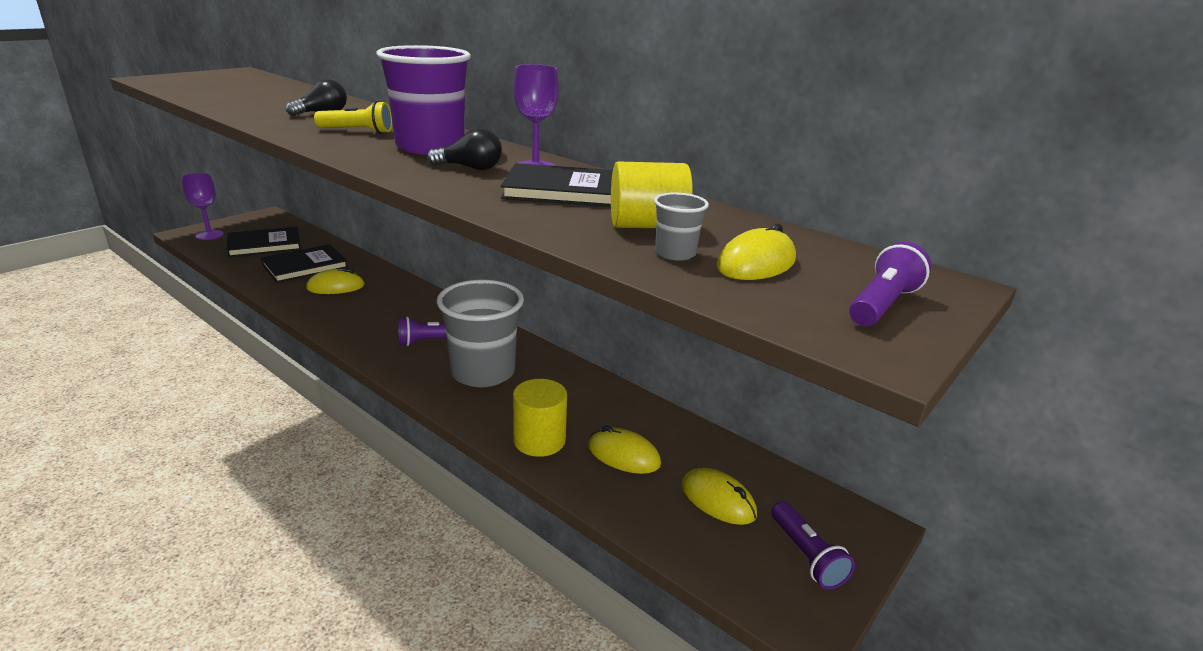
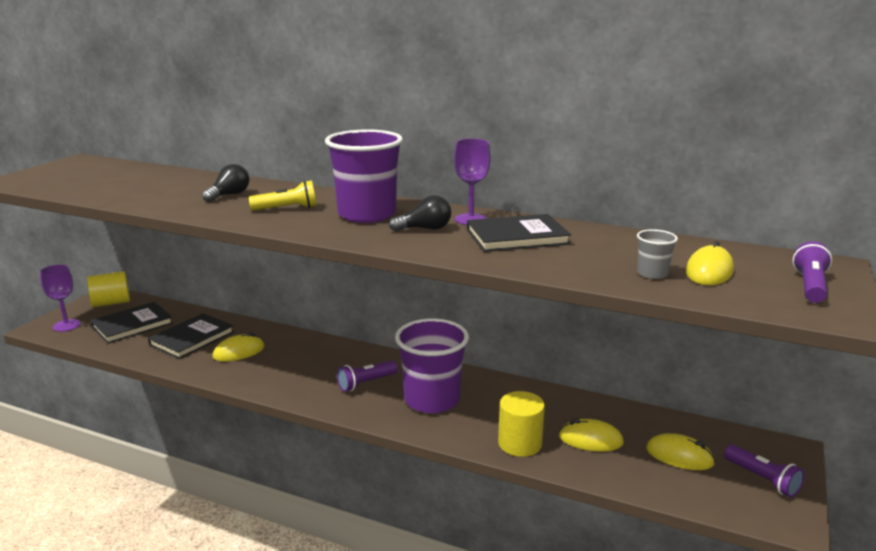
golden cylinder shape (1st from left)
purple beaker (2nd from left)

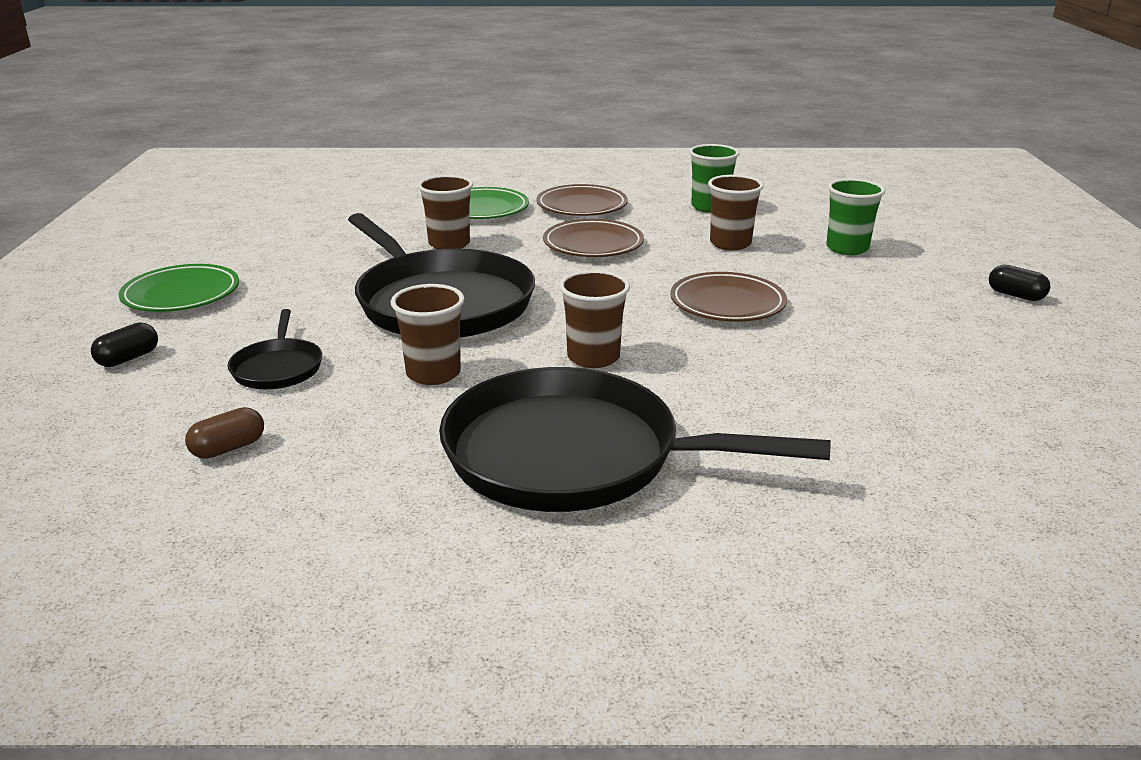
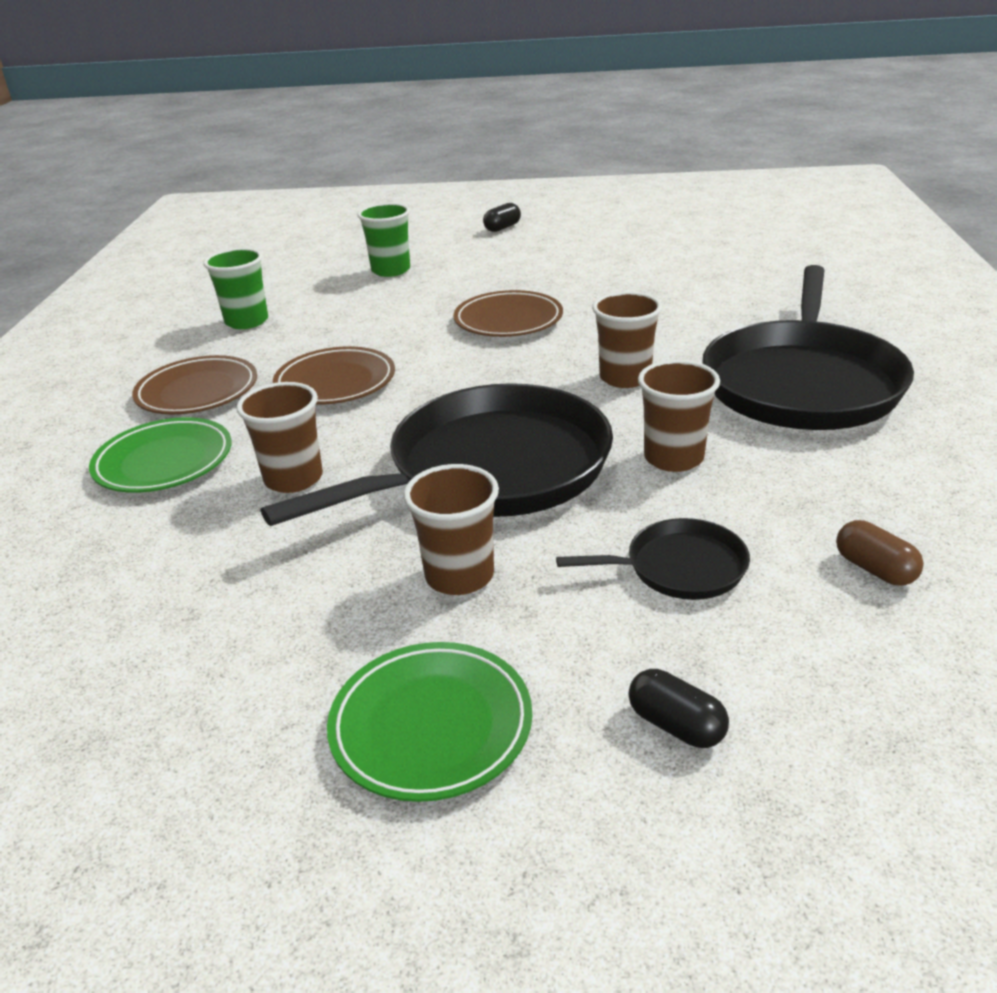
russet beaker (2nd from left)

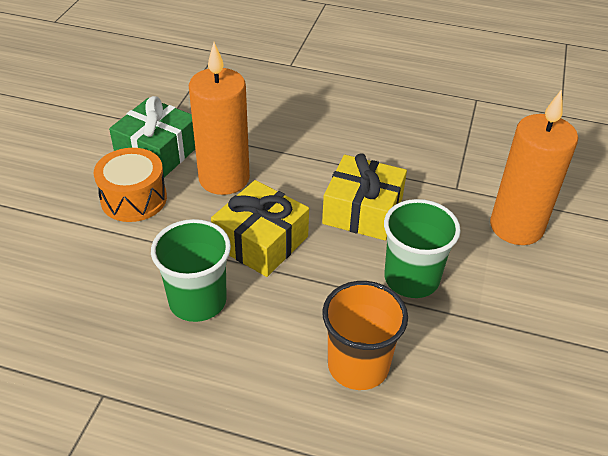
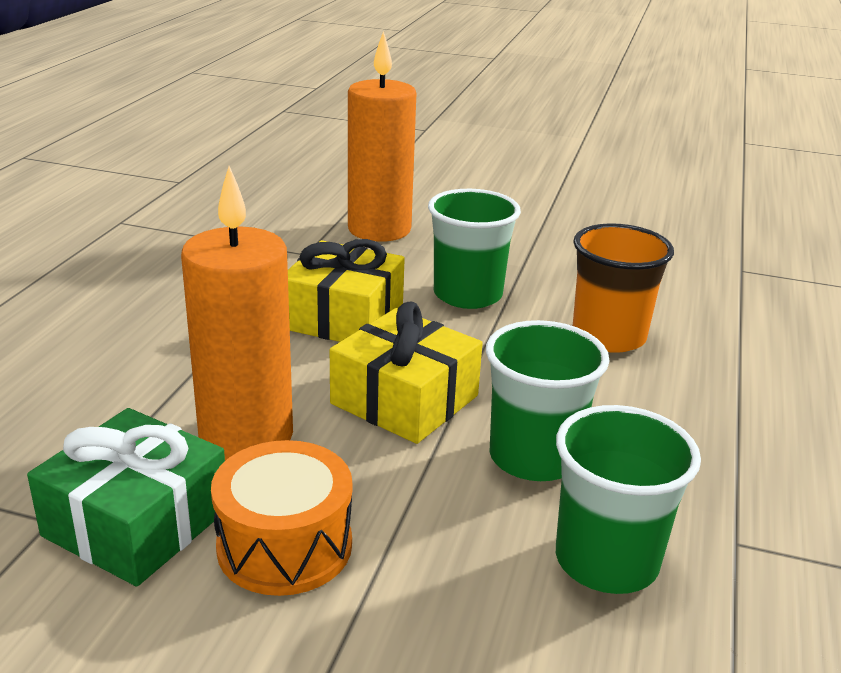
green beaker (3rd from left)

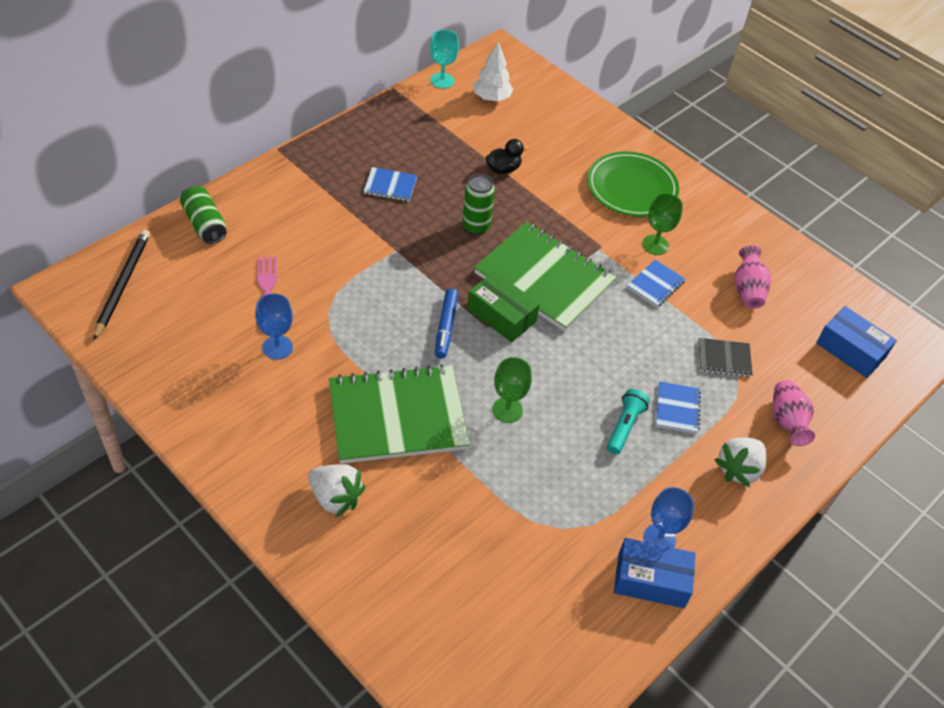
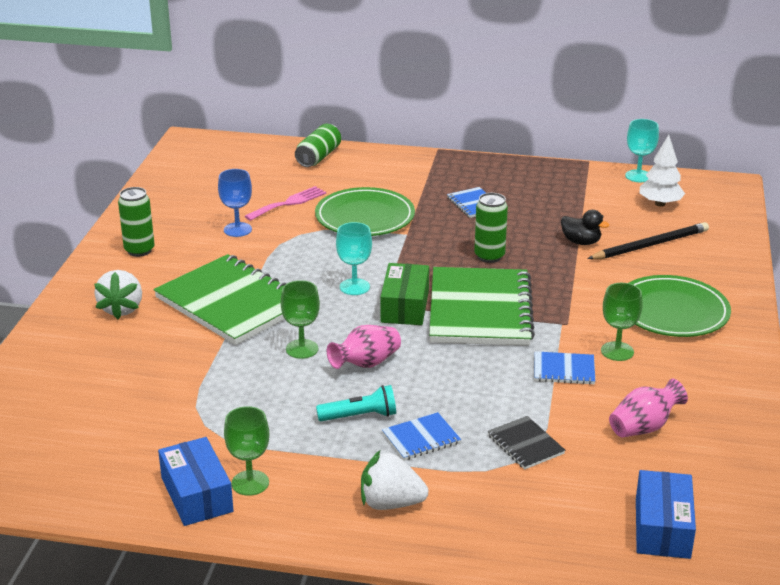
green can (1st from left)
green flat dish (1st from left)
ebony wooden pencil
rosy flower vase (1st from left)
aqua wine glass (1st from left)
green wine glass (1st from left)

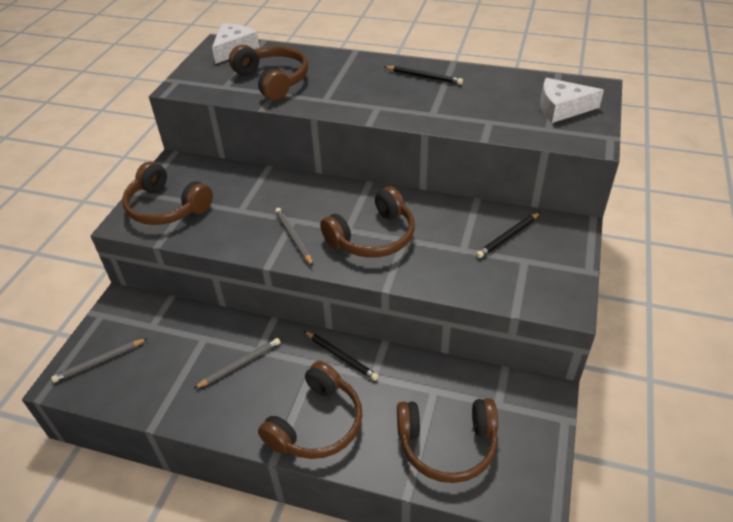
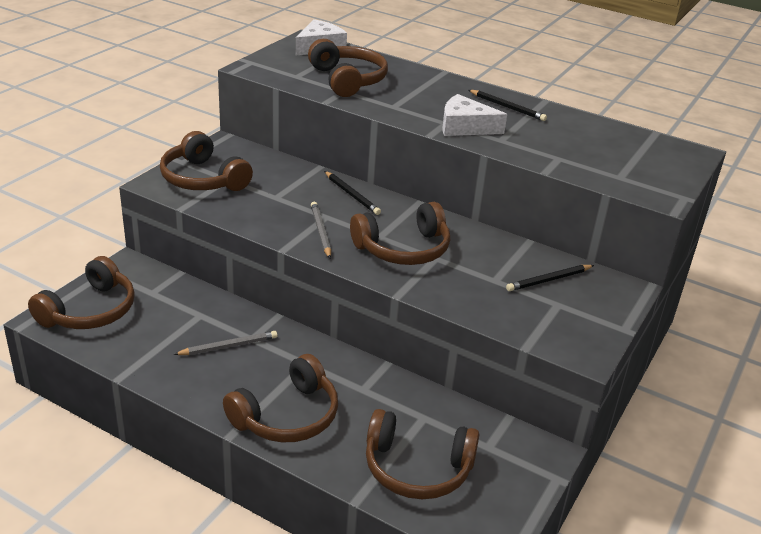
ebony wooden pencil (1st from left)
white cheese wedge (2nd from left)
russet over-ear headphones (1st from left)

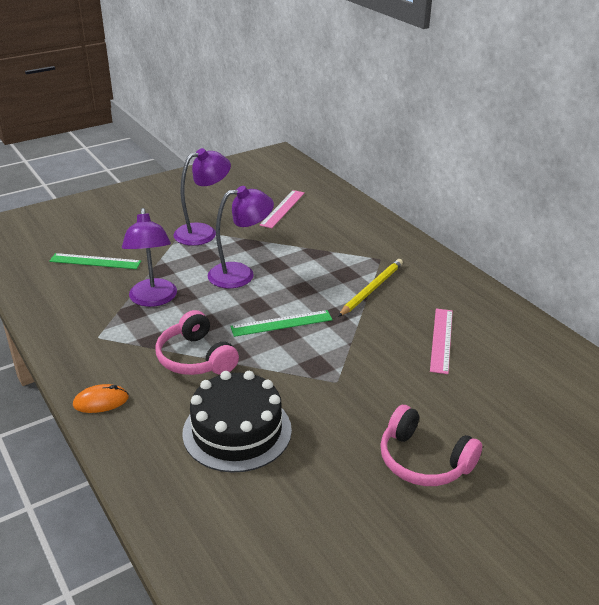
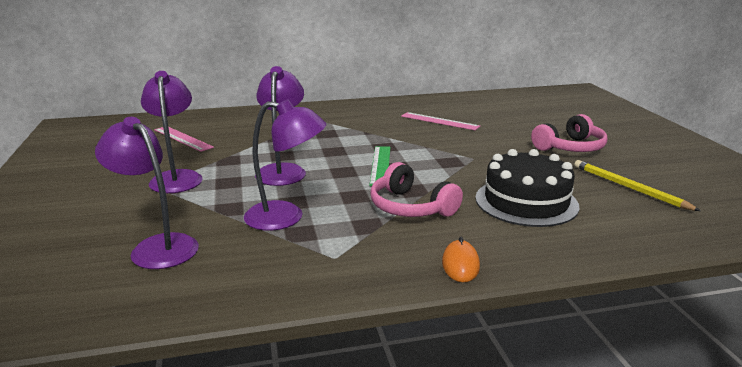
golden wooden pencil
purple reading lamp (1st from left)
rosy over-ear headphones (1st from left)

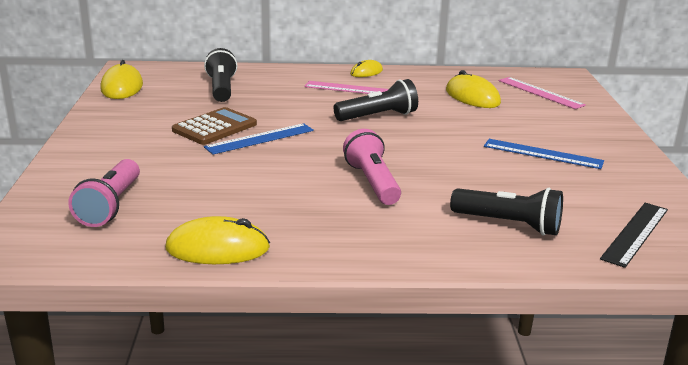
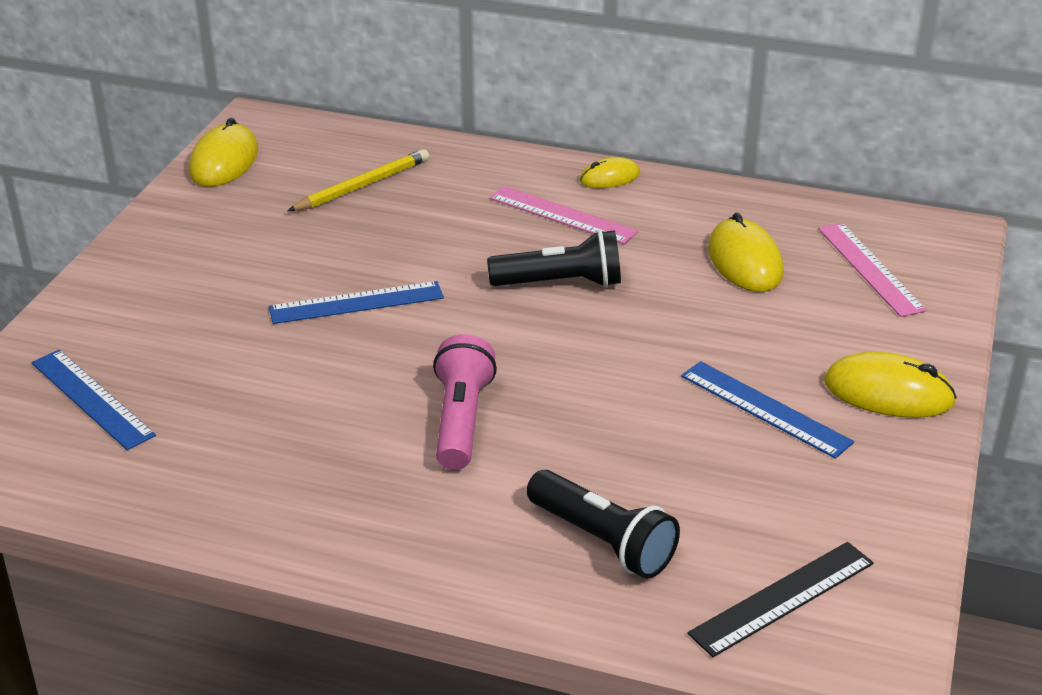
russet calculator
golden computer mouse (4th from left)
blue straightedge (1st from left)
golden wooden pencil

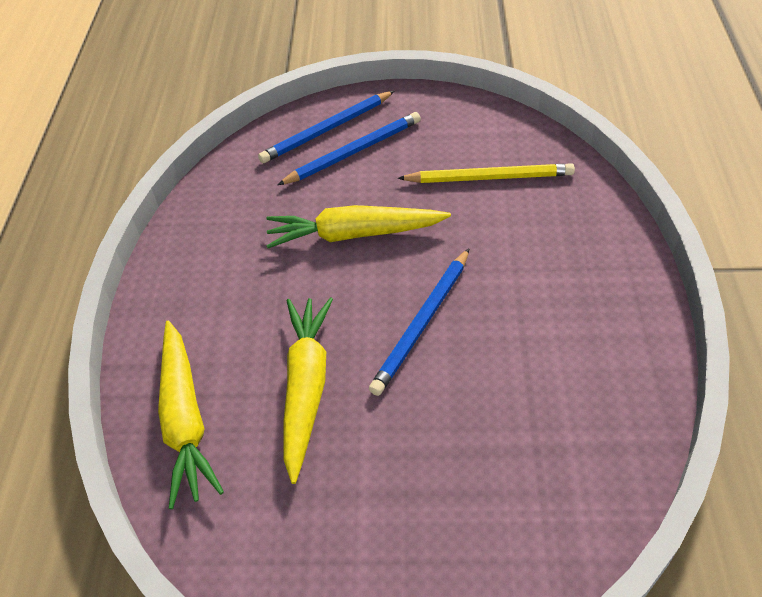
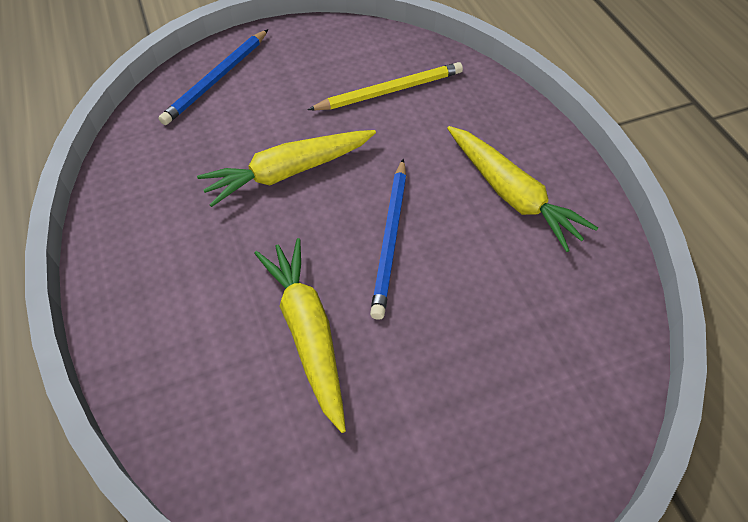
blue wooden pencil (2nd from left in the first image)
golden root vegetable (3rd from left)

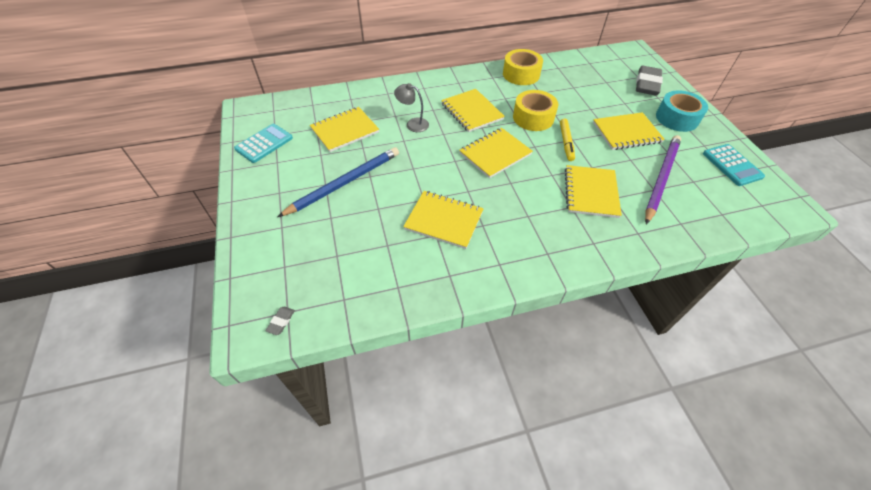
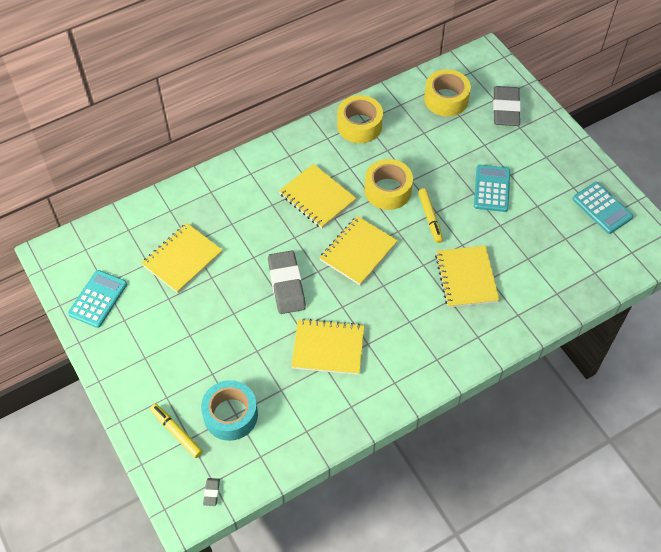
blue wooden pencil
gray reading lamp
purple wooden pencil
golden marker (1st from left)
gray pencil eraser (2nd from left)
golden tape (3rd from left)
aqua tape
aqua calculator (2nd from left)

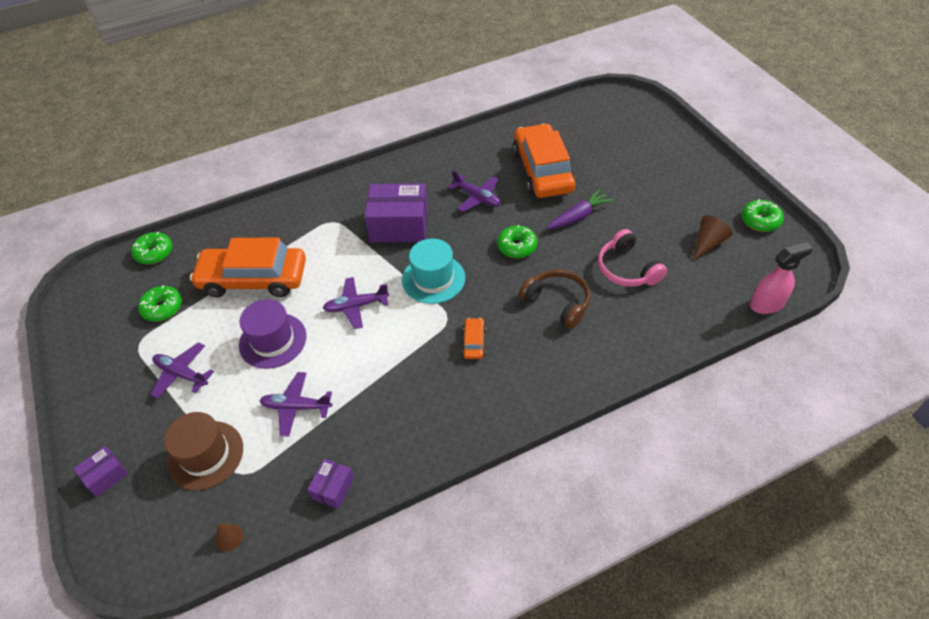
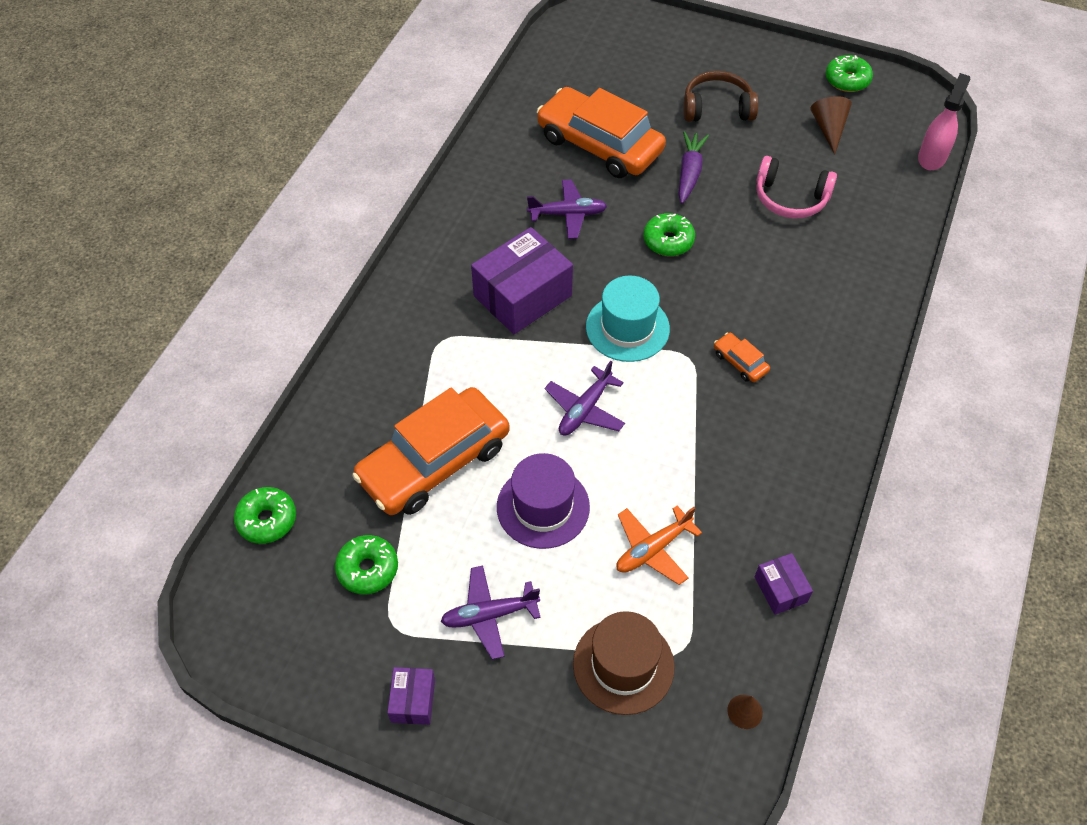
purple parcel (1st from left)
russet over-ear headphones
bright orange aeroplane

